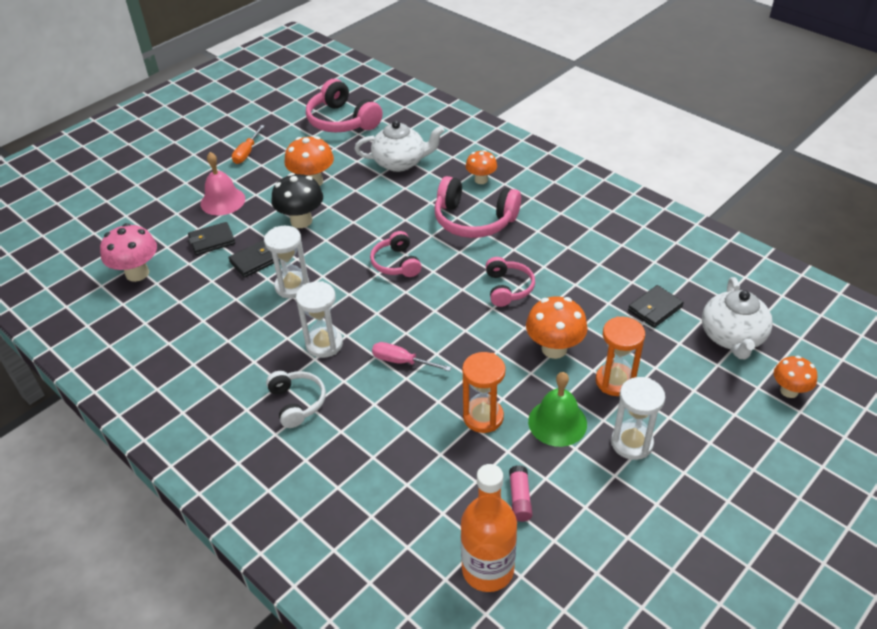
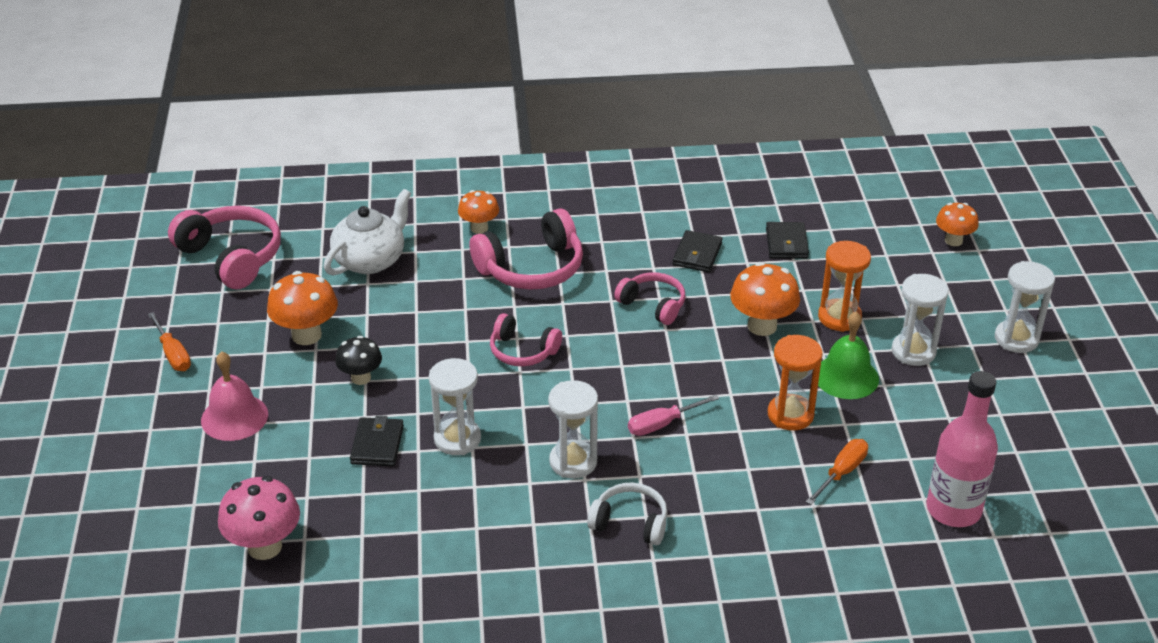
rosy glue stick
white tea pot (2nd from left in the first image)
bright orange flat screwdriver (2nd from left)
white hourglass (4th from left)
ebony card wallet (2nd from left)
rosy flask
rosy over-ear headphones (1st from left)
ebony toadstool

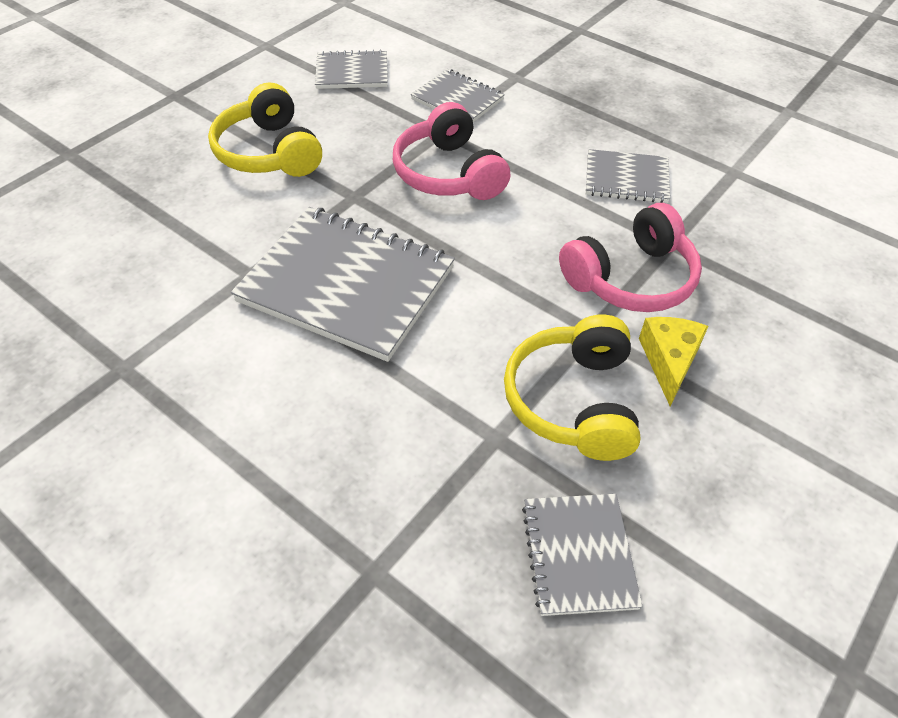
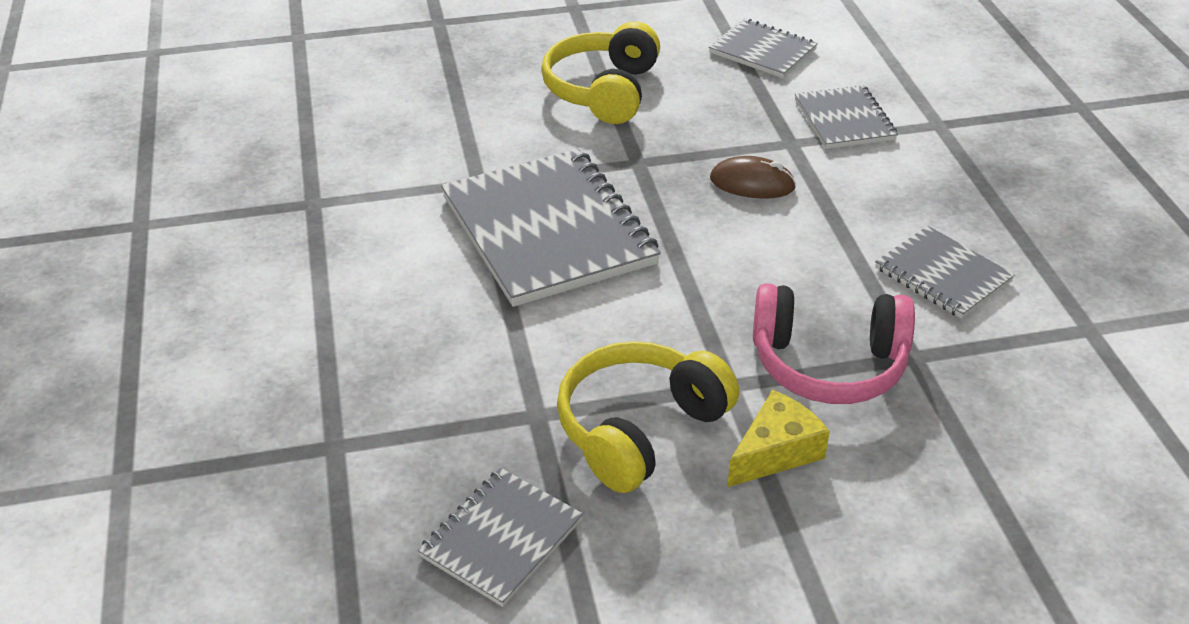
russet computer mouse

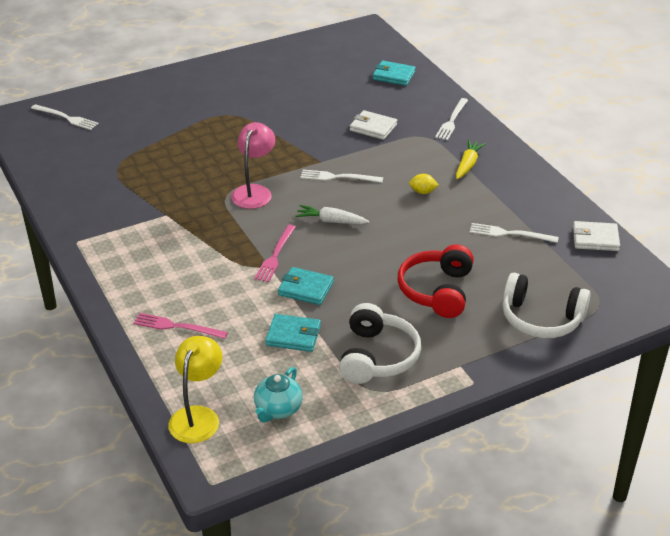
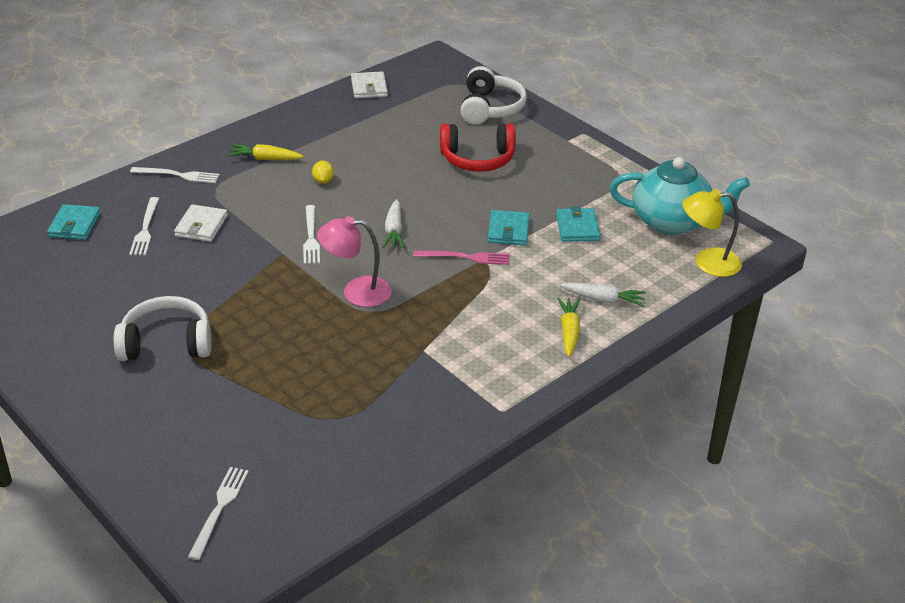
golden root vegetable (2nd from left)
white over-ear headphones (1st from left)
white fork (1st from left)
white root vegetable (2nd from left)
aqua tea pot

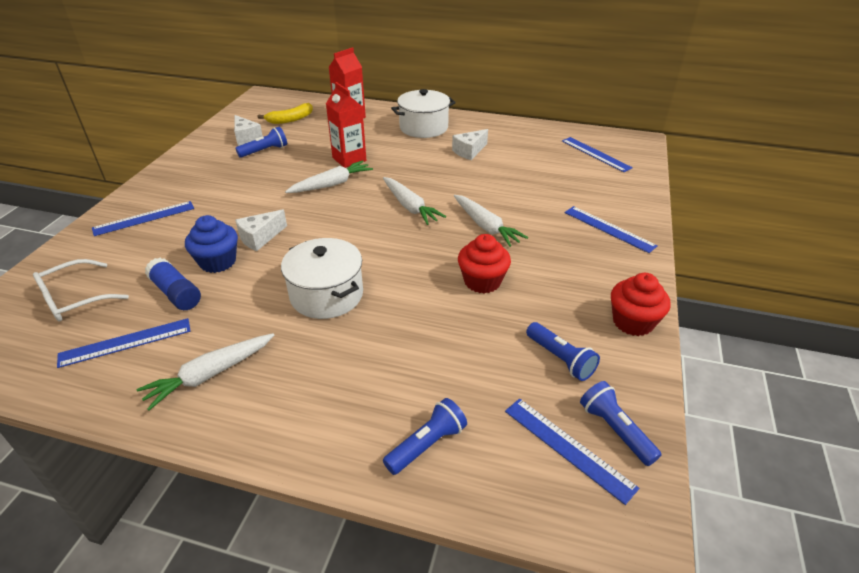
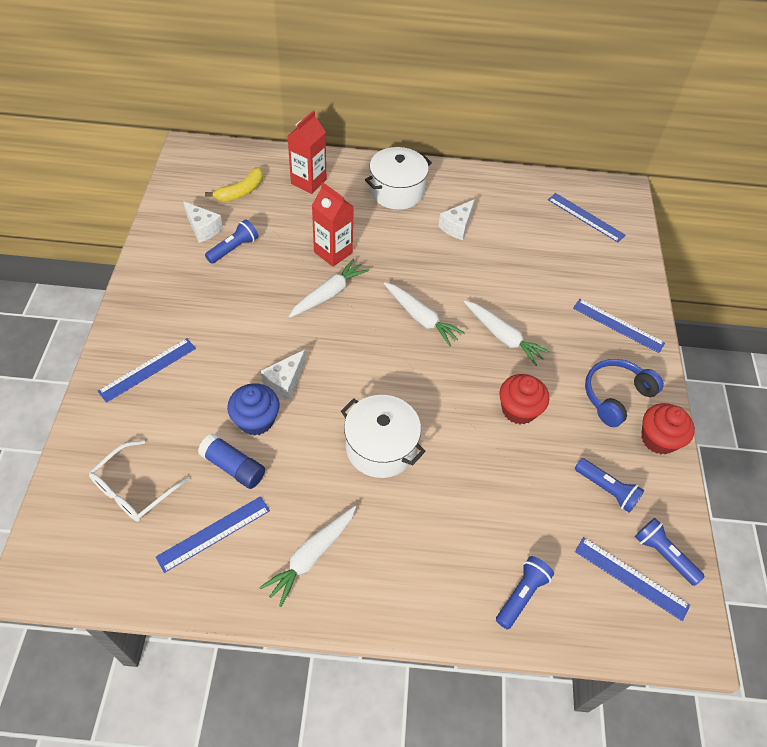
blue over-ear headphones

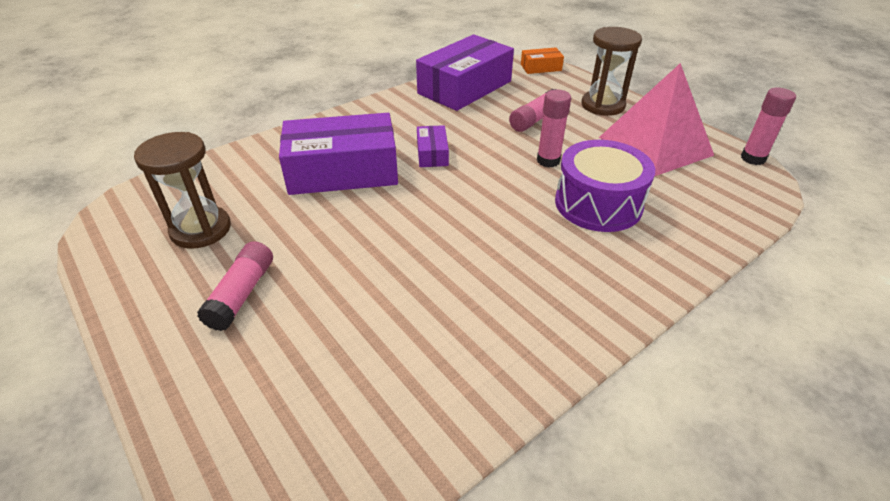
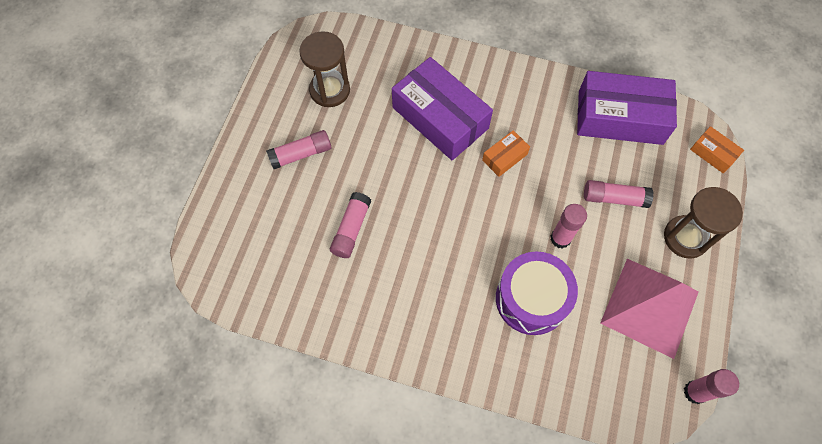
rosy glue stick (2nd from left)
bright orange parcel (1st from left)

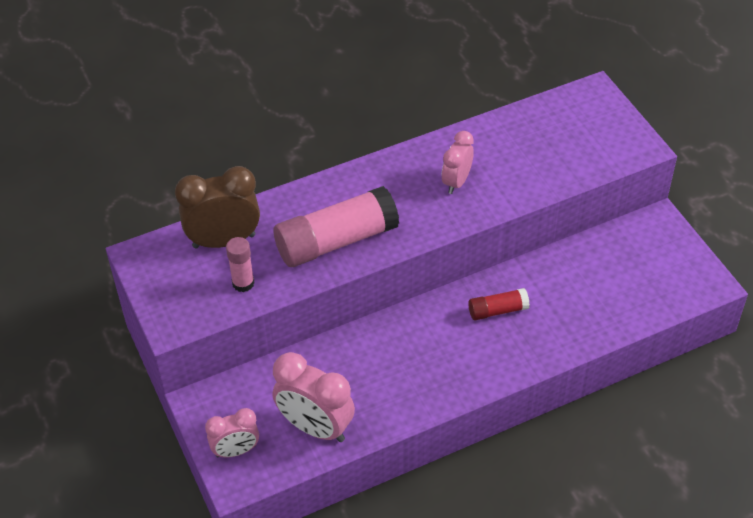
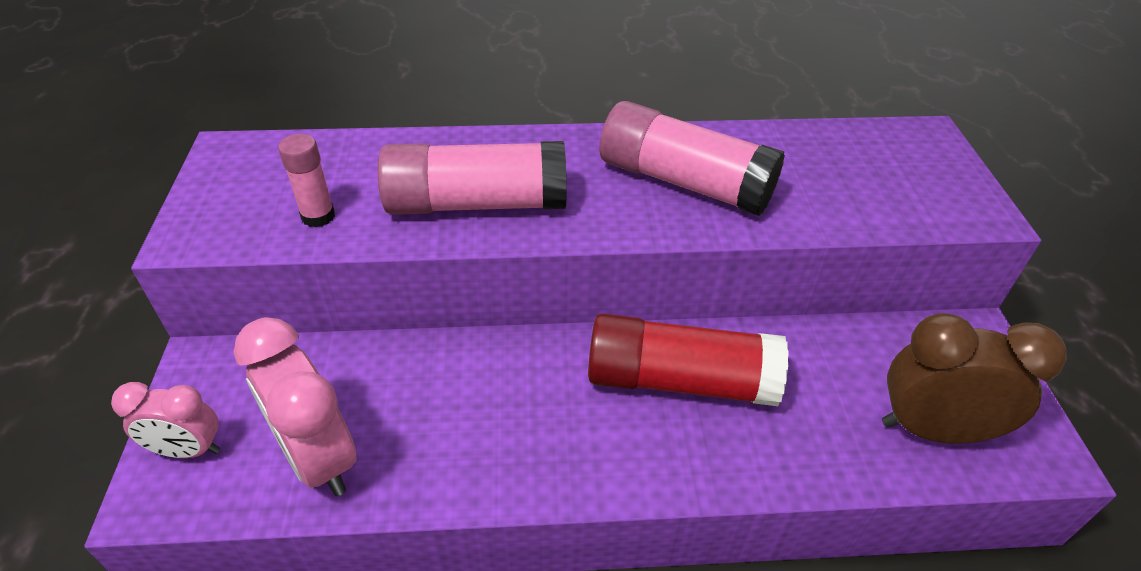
russet bedside clock
rosy glue stick (3rd from left)
red glue stick

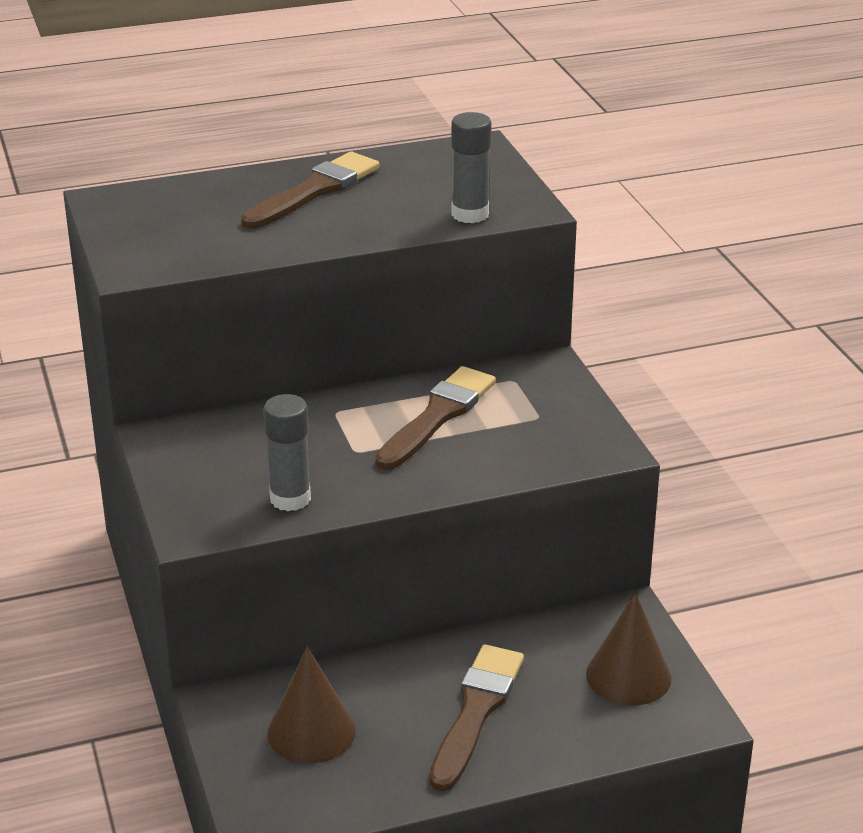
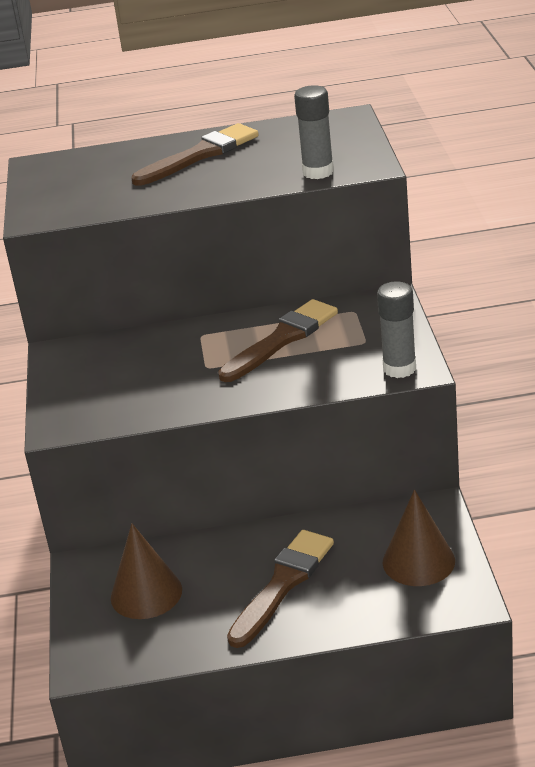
gray glue stick (2nd from left)

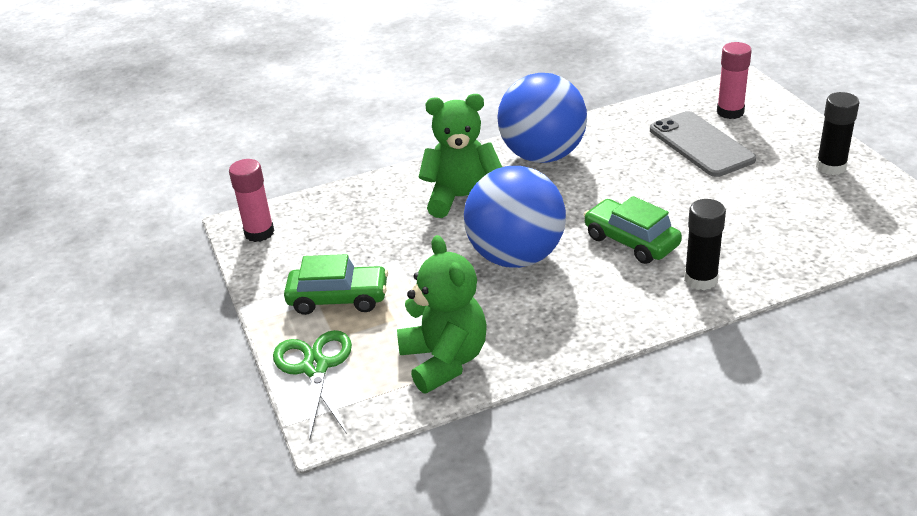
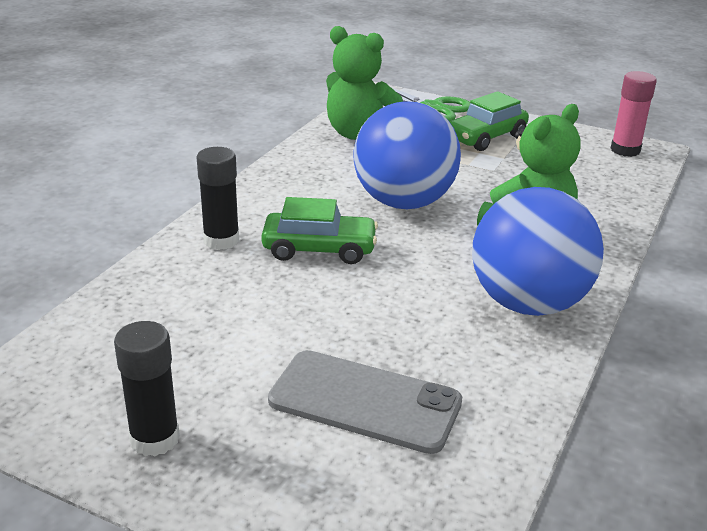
rosy glue stick (2nd from left in the first image)

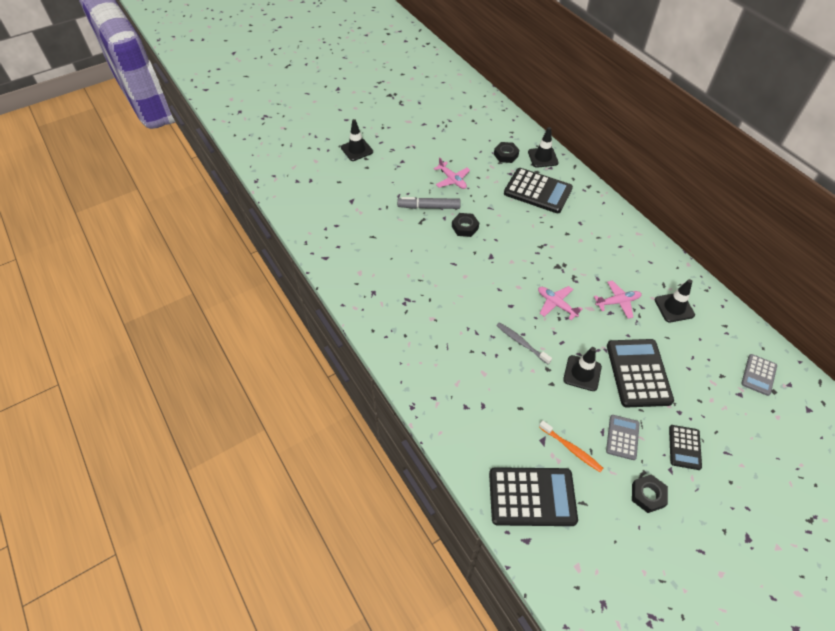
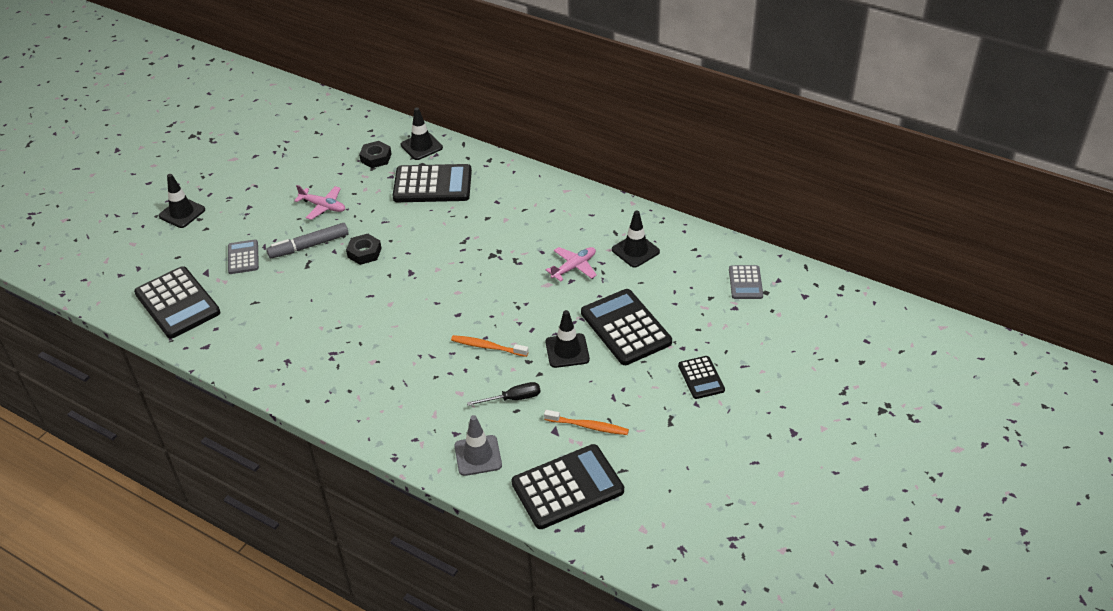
rosy aeroplane (2nd from left in the first image)
ebony hex nut (3rd from left in the first image)
ebony calculator (1st from left)
gray road cone
ebony flat screwdriver
gray calculator (1st from left)
bright orange toothbrush (1st from left)

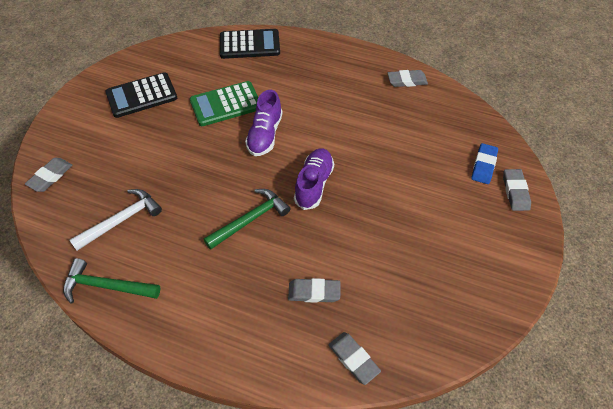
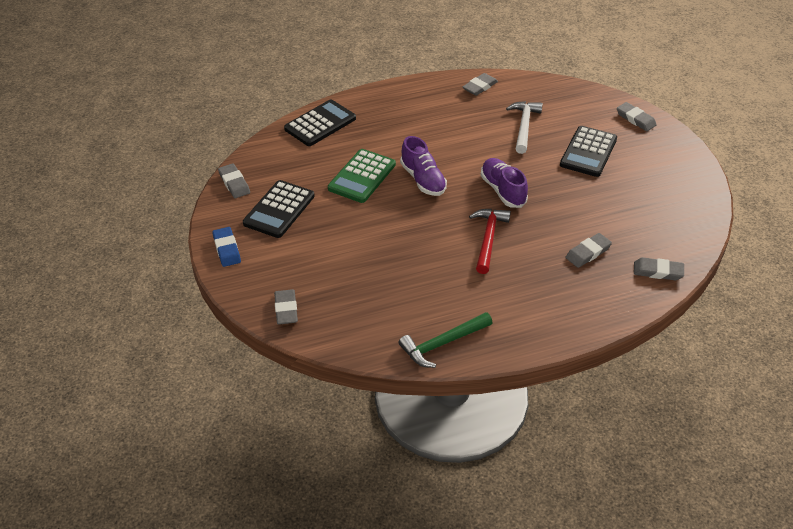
gray pencil eraser (1st from left)
ebony calculator (3rd from left)
white claw hammer
blue pencil eraser
red claw hammer

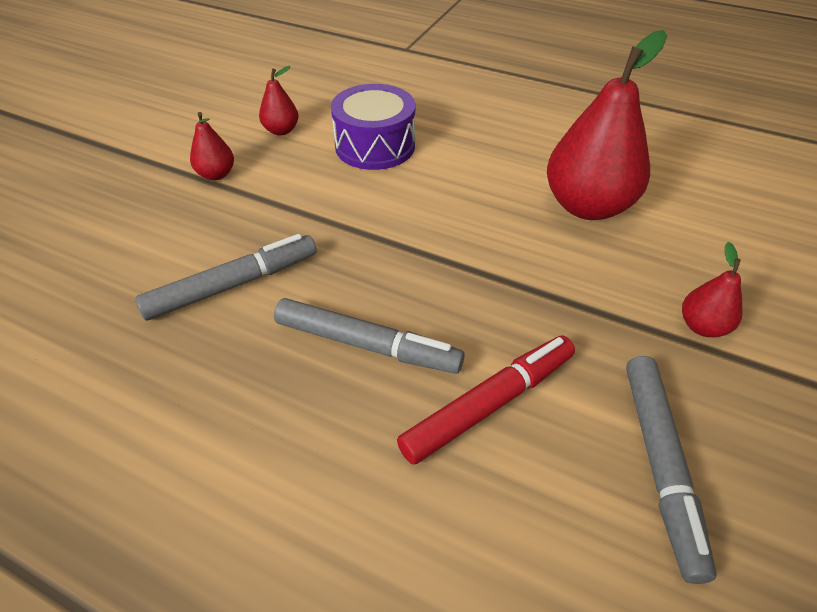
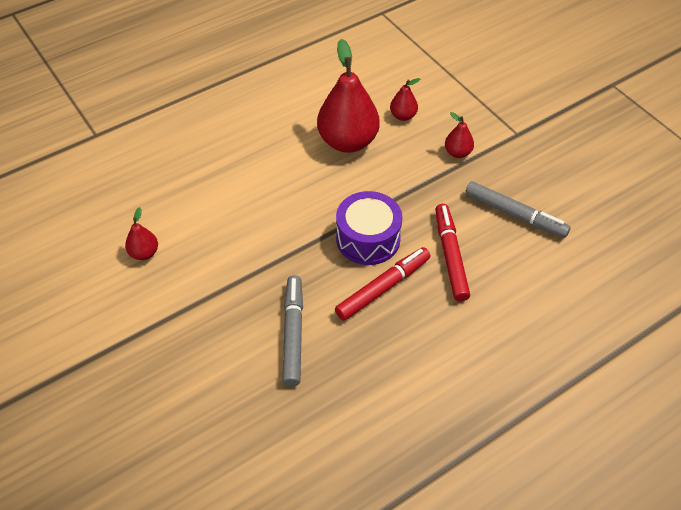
red pear fruit (3rd from left)
purple drum
red marker (1st from left)

